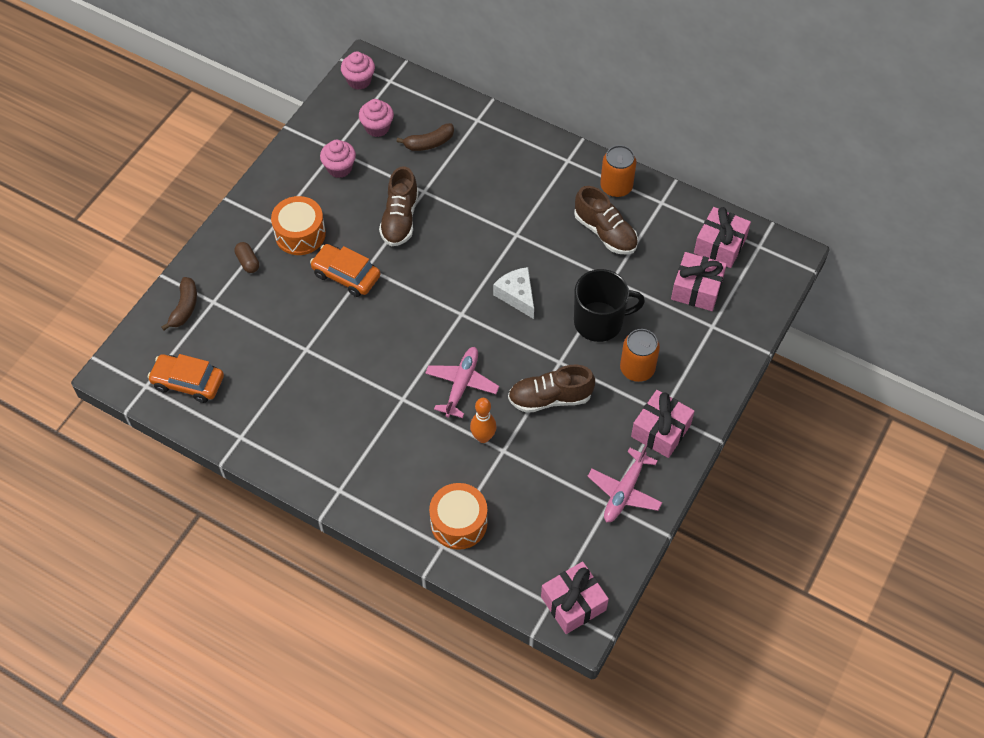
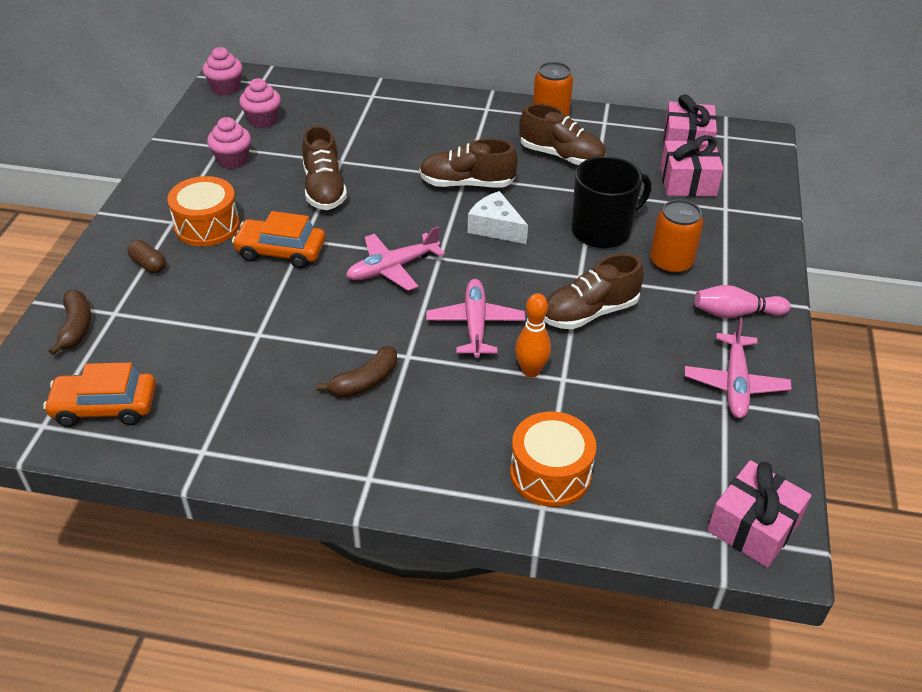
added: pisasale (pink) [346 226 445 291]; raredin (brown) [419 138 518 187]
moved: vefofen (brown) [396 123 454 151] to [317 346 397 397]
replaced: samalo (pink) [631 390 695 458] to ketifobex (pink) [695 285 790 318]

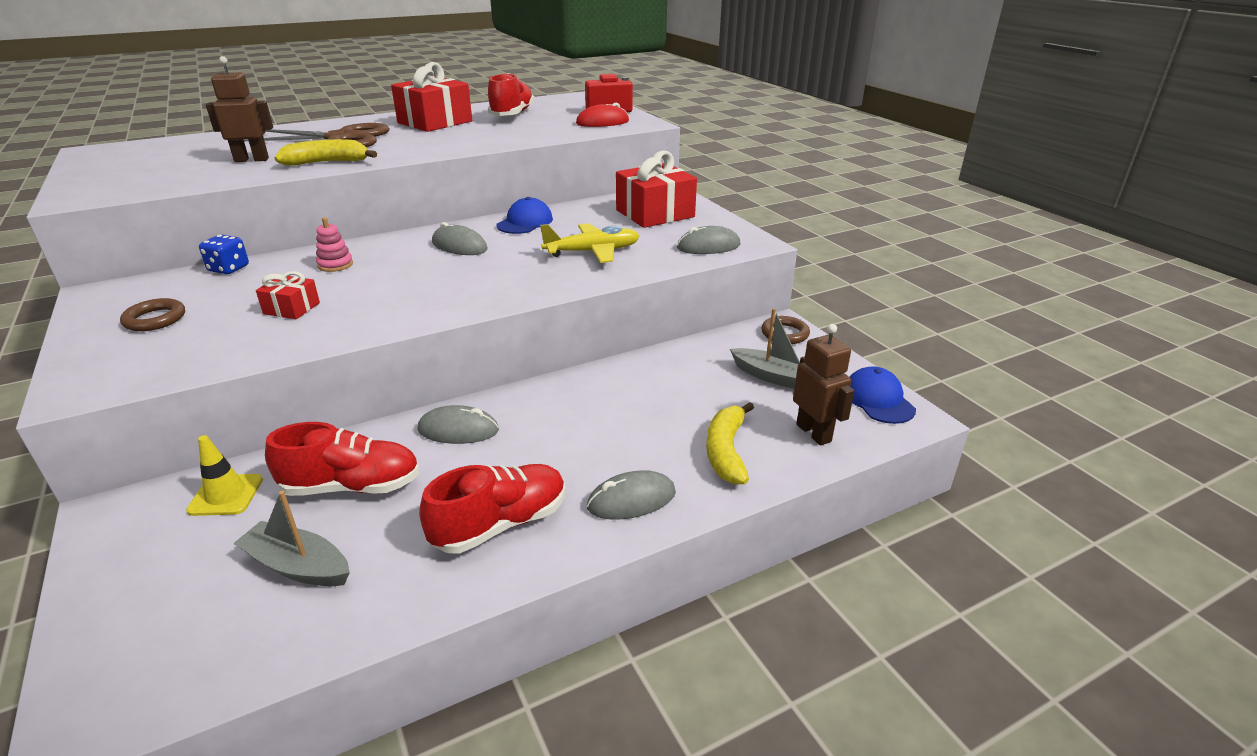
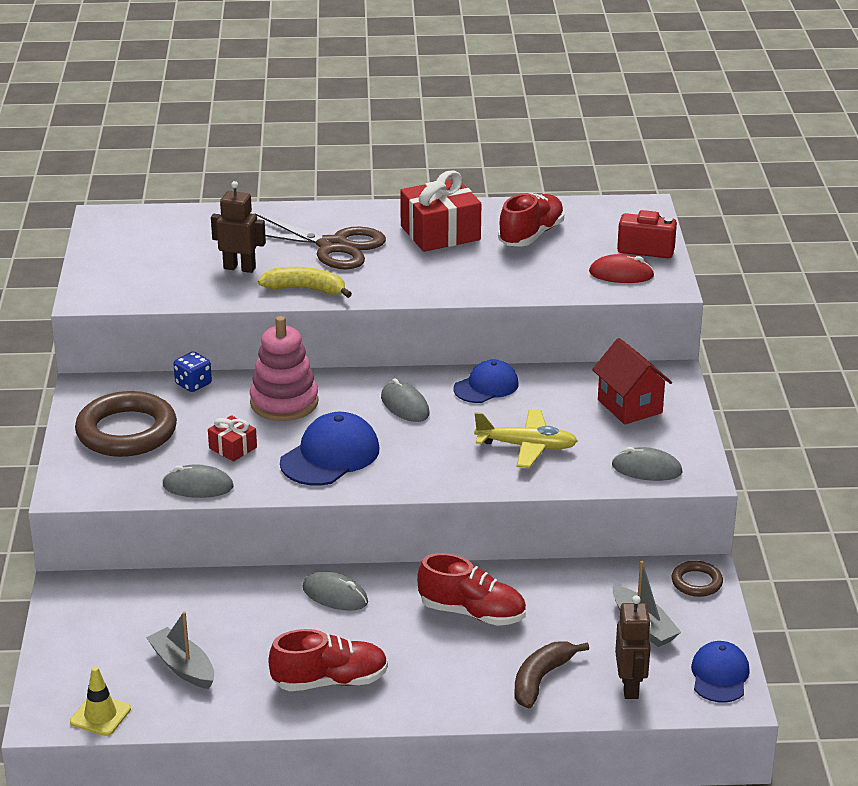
added: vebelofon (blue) [280 412 380 486]
moved: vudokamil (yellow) [186 435 263 516] to [70 666 131 736]; raredin (red) [265 422 420 496] to [417 553 526 626]; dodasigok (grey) [587 470 676 520] to [162 464 234 498]
replaced: samalo (red) [616 150 697 228] to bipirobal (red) [592 338 672 425]
recoloured: vefofen (yellow) [706 402 754 485] to vefofen (brown) [514 642 589 708]
resized: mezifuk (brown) [120 298 185 331] = [75 391 177 457] x2.06; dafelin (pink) [316 217 353 272] = [250 316 318 421] x2.06

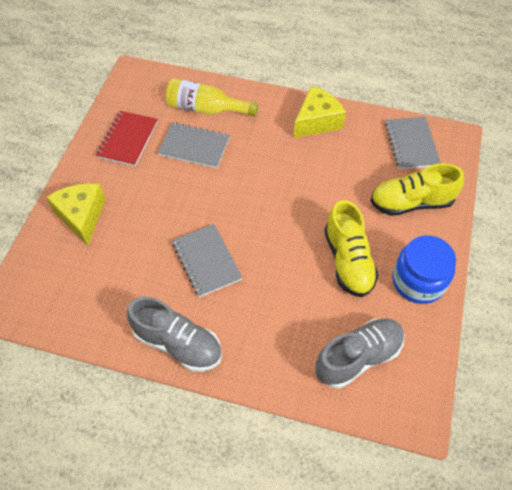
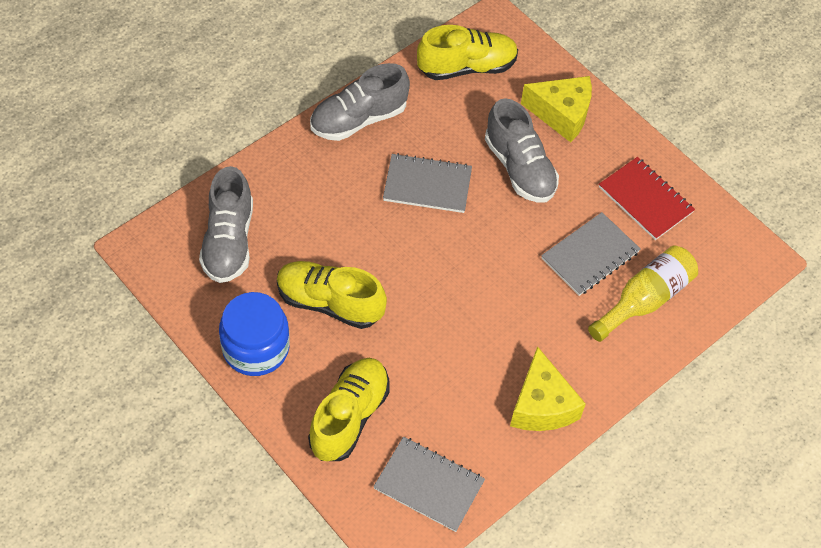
added: raredin (yellow) [417 25 518 80]; raredin (grey) [485 99 559 203]

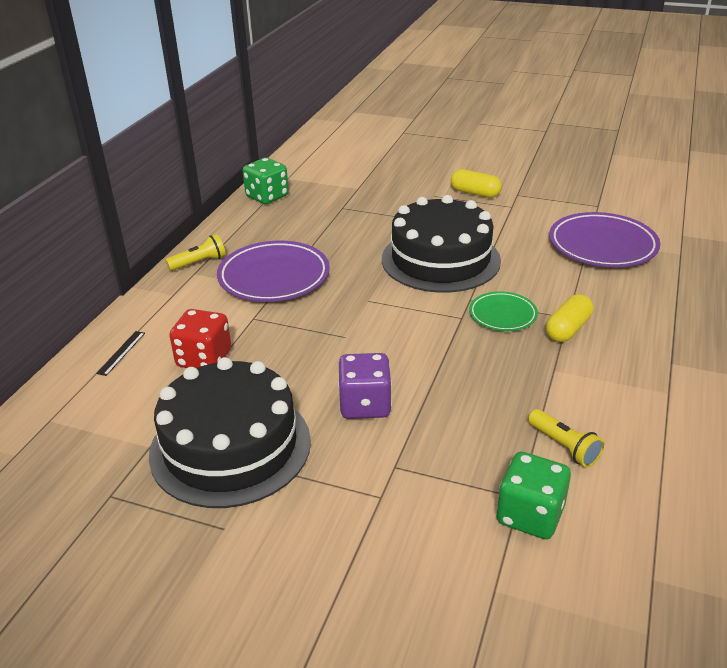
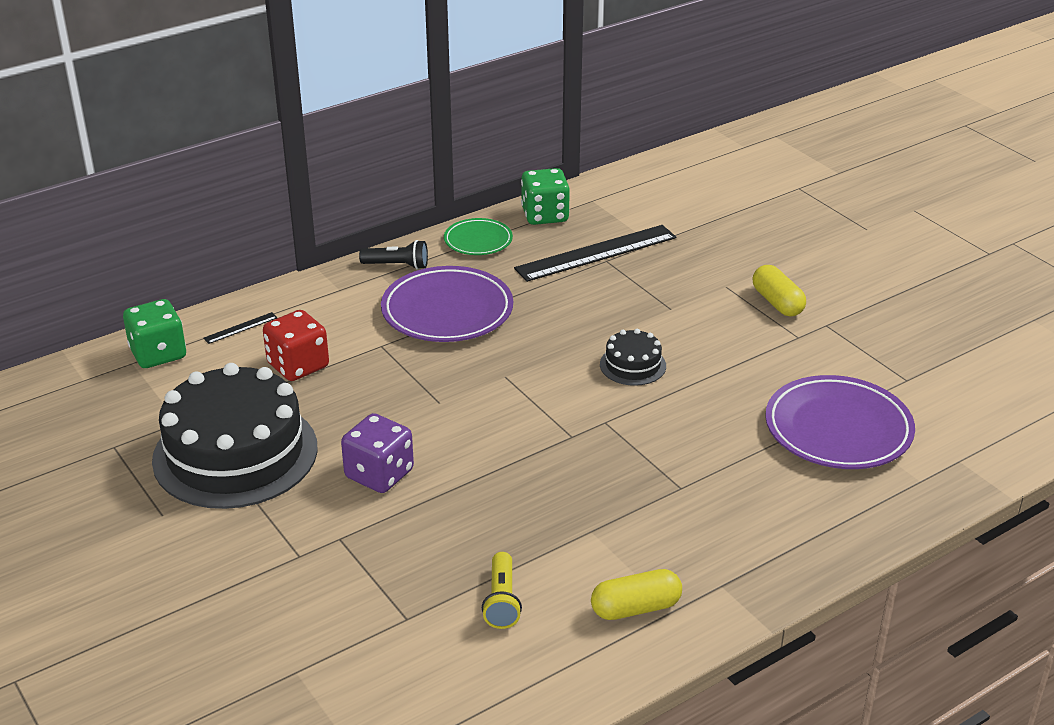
added: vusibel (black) [514 225 676 282]
moved: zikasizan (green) [469 291 538 331] to [444 218 513 255]; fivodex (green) [497 452 571 539] to [123 299 186 368]; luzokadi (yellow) [546 294 594 342] to [591 569 682 620]
recoloured: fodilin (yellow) [166 234 226 271] to fodilin (black) [359 240 428 270]
resized: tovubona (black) [382 195 501 293] = [600 329 666 386] x0.44

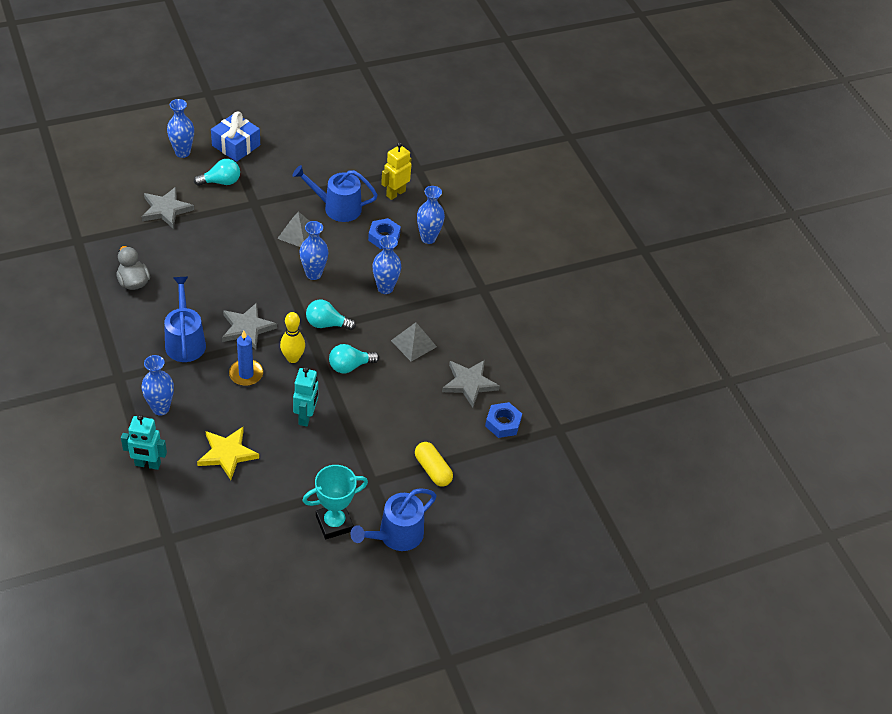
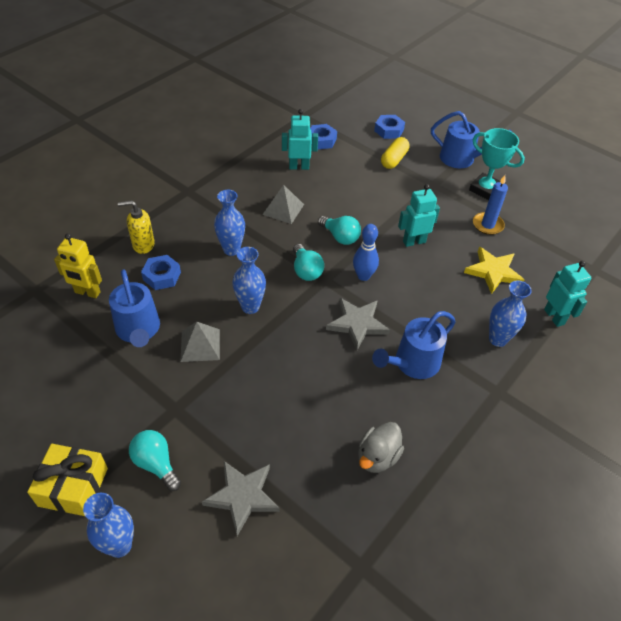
added: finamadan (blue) [374 115 405 139]
moved: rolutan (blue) [229 330 263 386] to [473 175 508 235]
replaced: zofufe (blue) [417 186 445 244] to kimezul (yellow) [118 200 155 254]; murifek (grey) [442 360 500 407] to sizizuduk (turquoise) [282 109 318 170]
recoloured: samalo (blue) [211 112 260 162] to samalo (yellow) [27 444 108 516]; ketifobex (yellow) [280 312 305 363] to ketifobex (blue) [353 224 379 281]

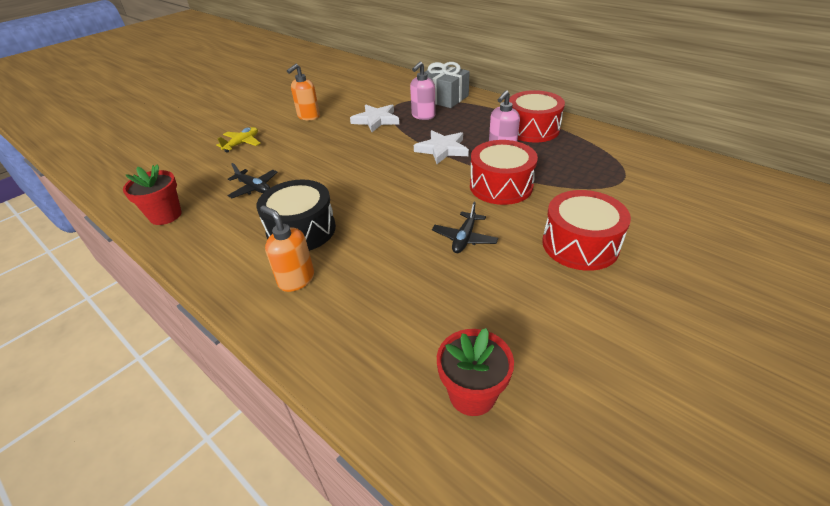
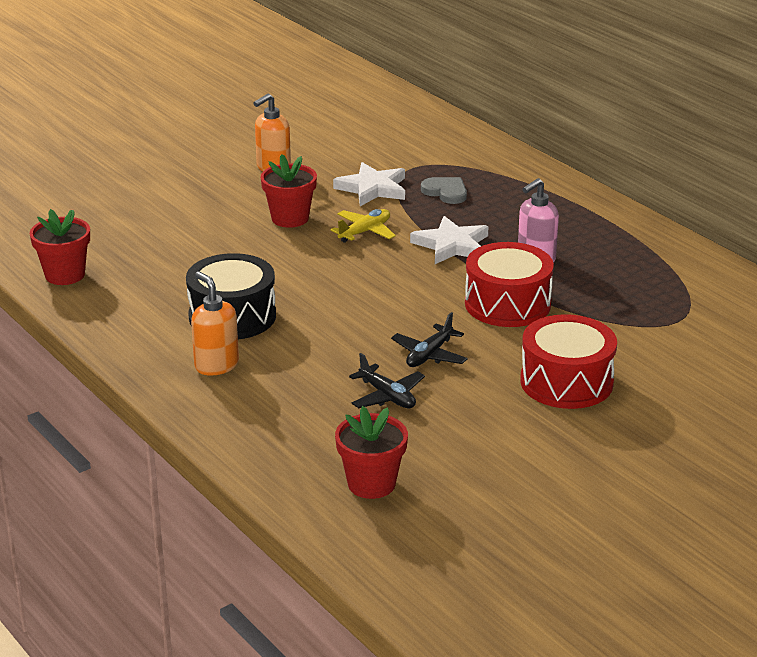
removed: samalo (grey) [425 62 470 108]; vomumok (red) [509 90 565 142]
added: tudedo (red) [261 154 317 228]
moved: pisasale (yellow) [216 127 260 153] to [331 209 396 243]; pisasale (black) [227 163 277 198] to [349 353 425 409]
replaced: kimezul (pink) [410 62 436 120] to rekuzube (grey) [421 177 467 204]

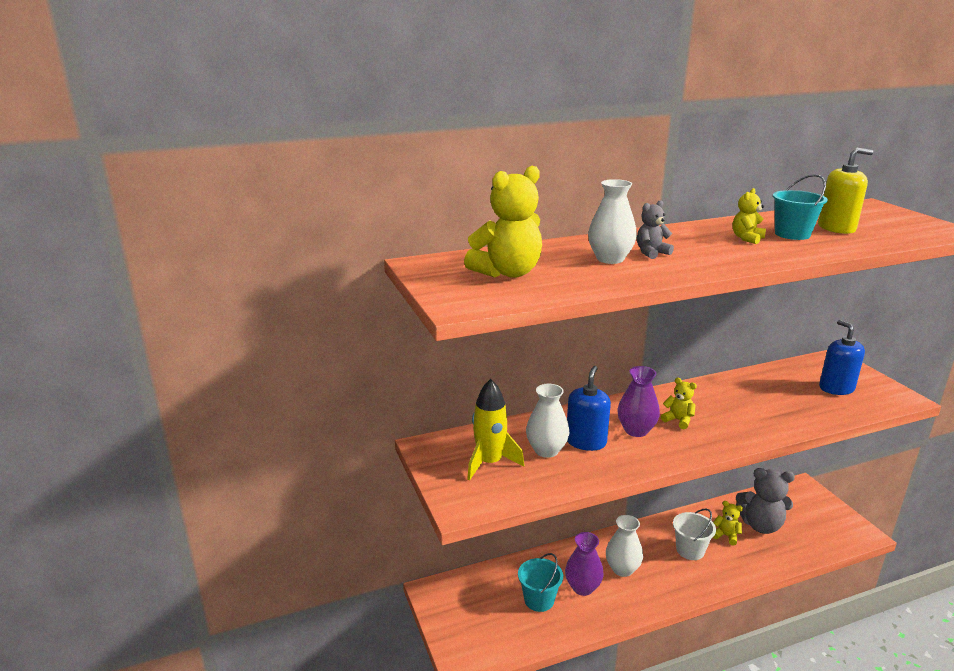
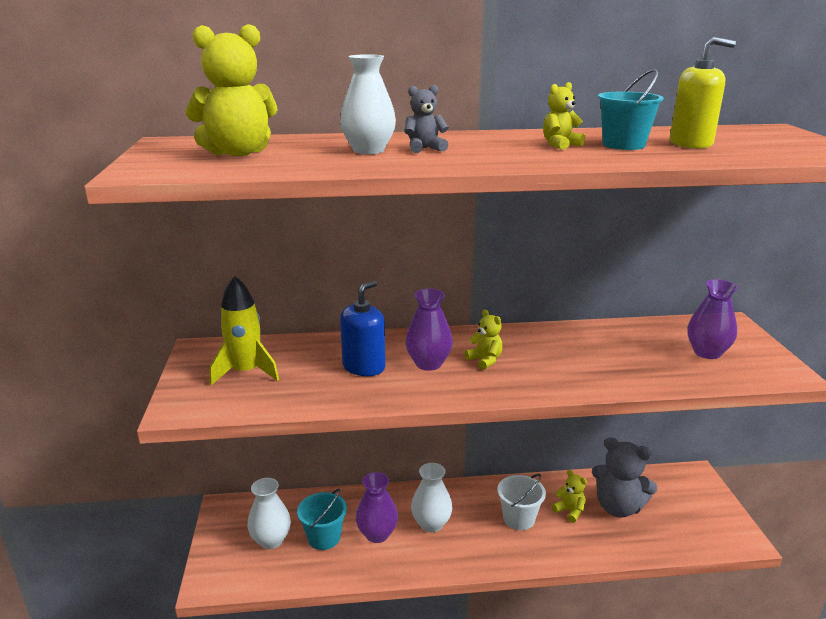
moved: zofufe (white) [526 384 570 458] to [247 478 291 549]
replaced: kimezul (blue) [819 320 865 395] to zofufe (purple) [687 279 738 359]

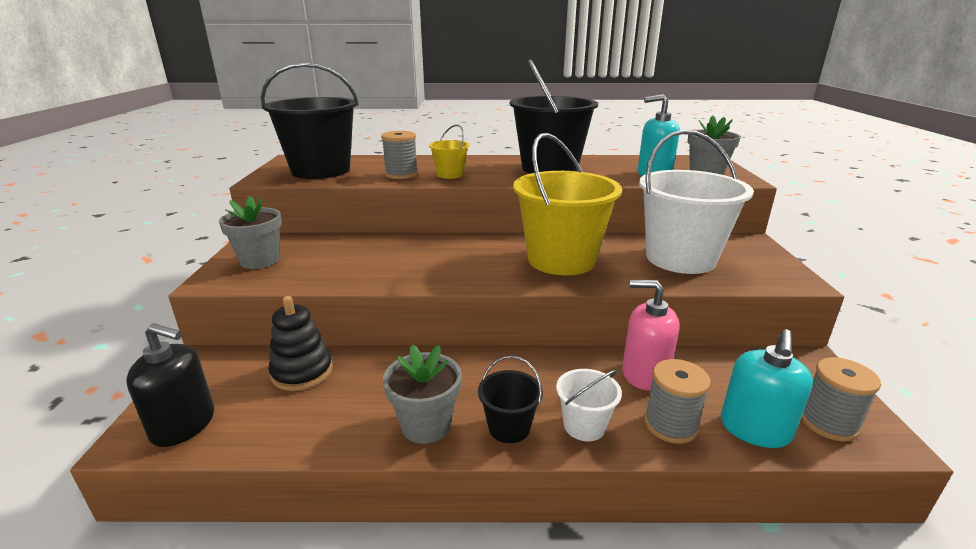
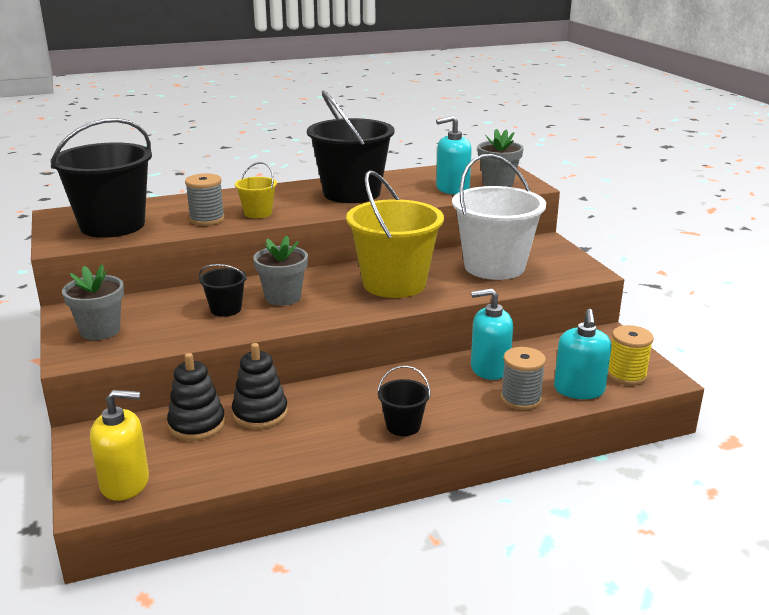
removed: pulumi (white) [556 369 622 441]
added: pulumi (black) [199 264 247 317]; dafelin (black) [232 343 288 429]
moved: tudedo (grey) [383 344 462 444] to [253 236 308 306]
recoloured: kimezul (black) [126 323 214 447] to kimezul (yellow) [90 390 149 501]; kimezul (pink) [622 280 680 391] to kimezul (turquoise) [471 288 513 380]; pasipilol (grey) [801 357 881 441] to pasipilol (yellow) [608 325 654 386]

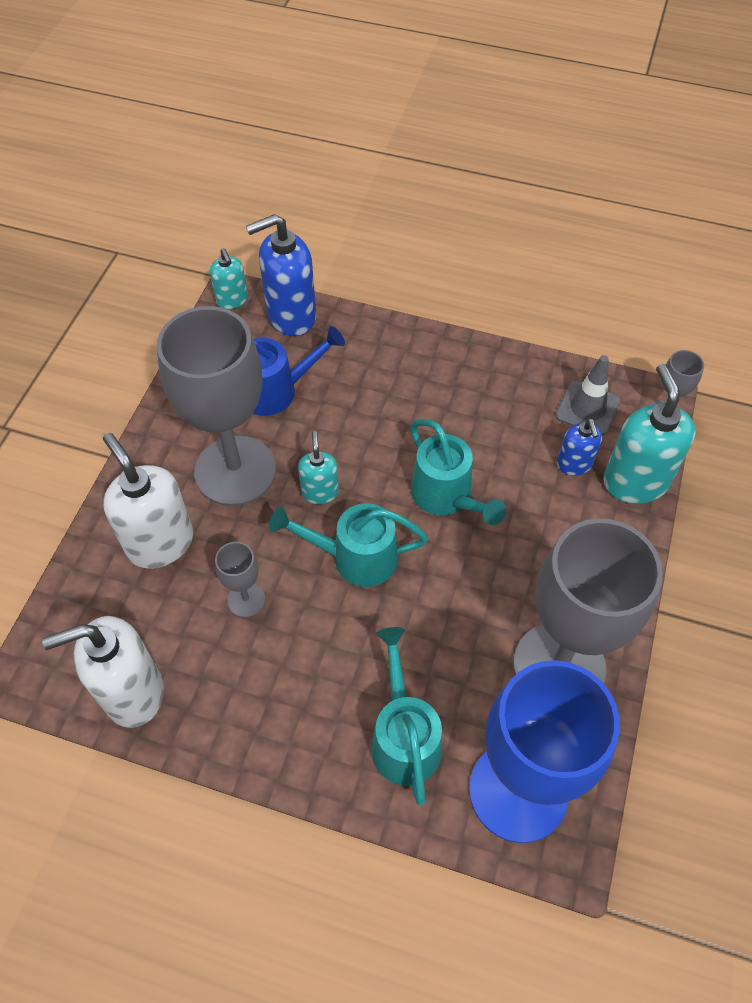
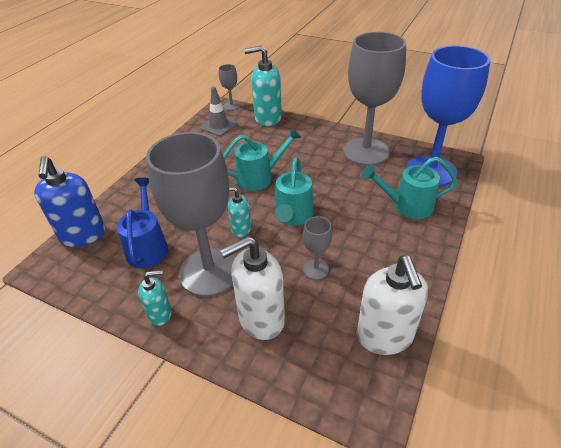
removed: kimezul (blue) [557 418 602 476]
moved: kimezul (turquoise) [210 248 248 309] to [138 270 172 326]

